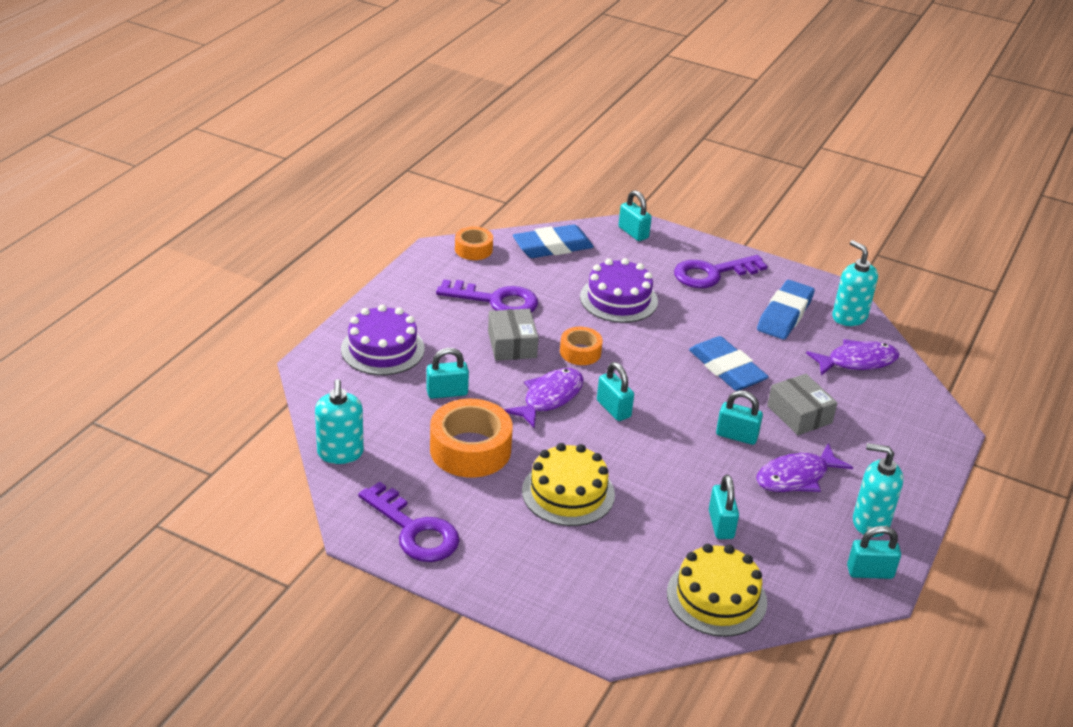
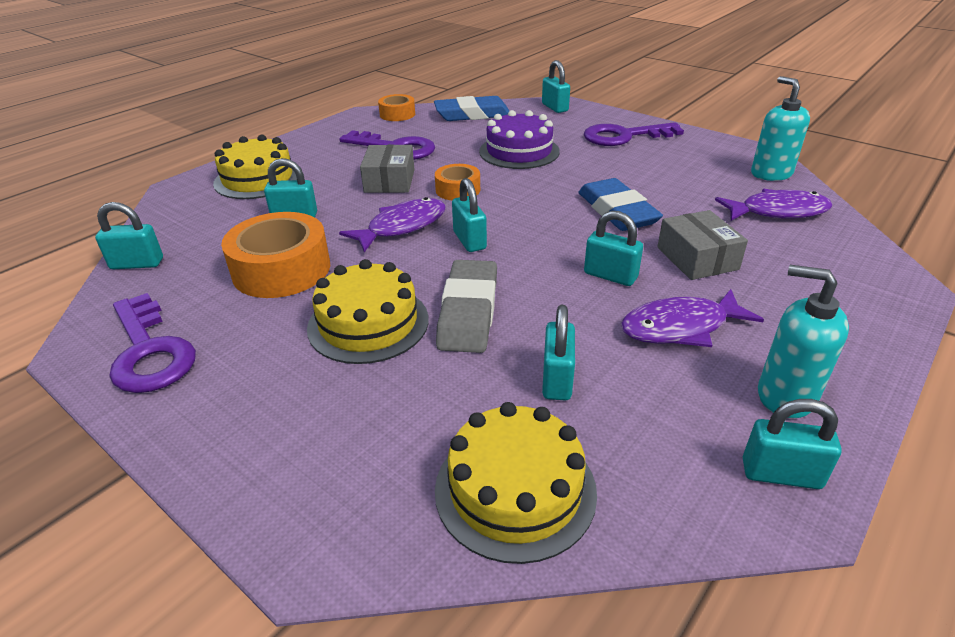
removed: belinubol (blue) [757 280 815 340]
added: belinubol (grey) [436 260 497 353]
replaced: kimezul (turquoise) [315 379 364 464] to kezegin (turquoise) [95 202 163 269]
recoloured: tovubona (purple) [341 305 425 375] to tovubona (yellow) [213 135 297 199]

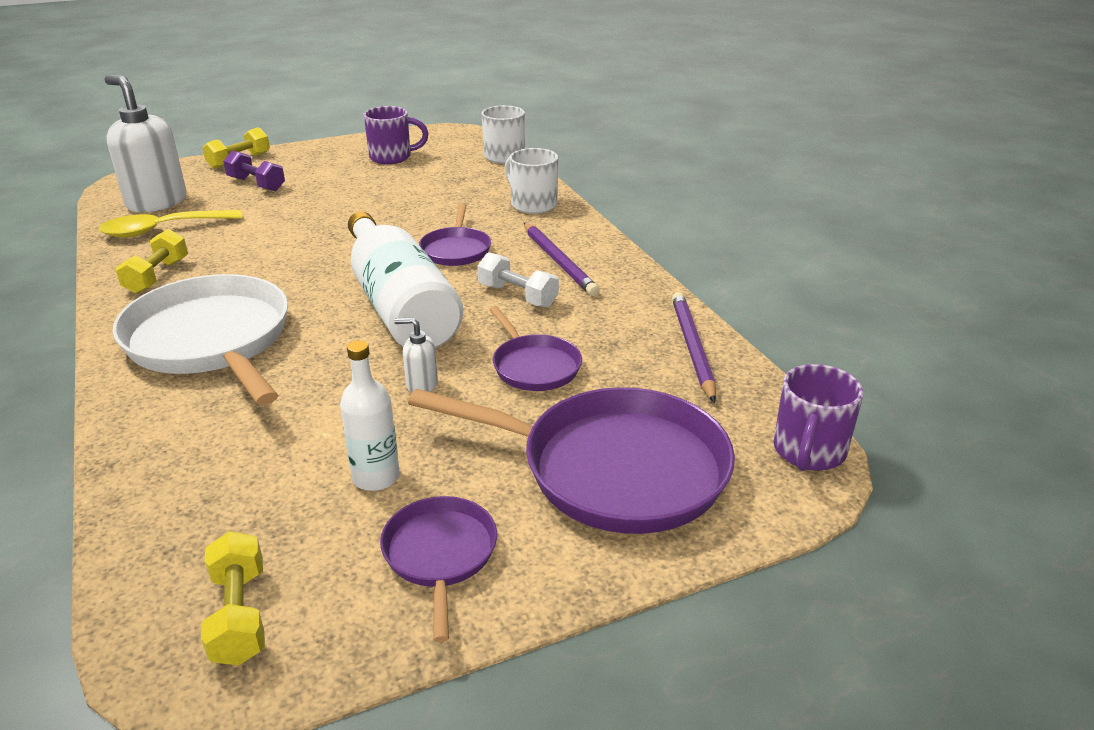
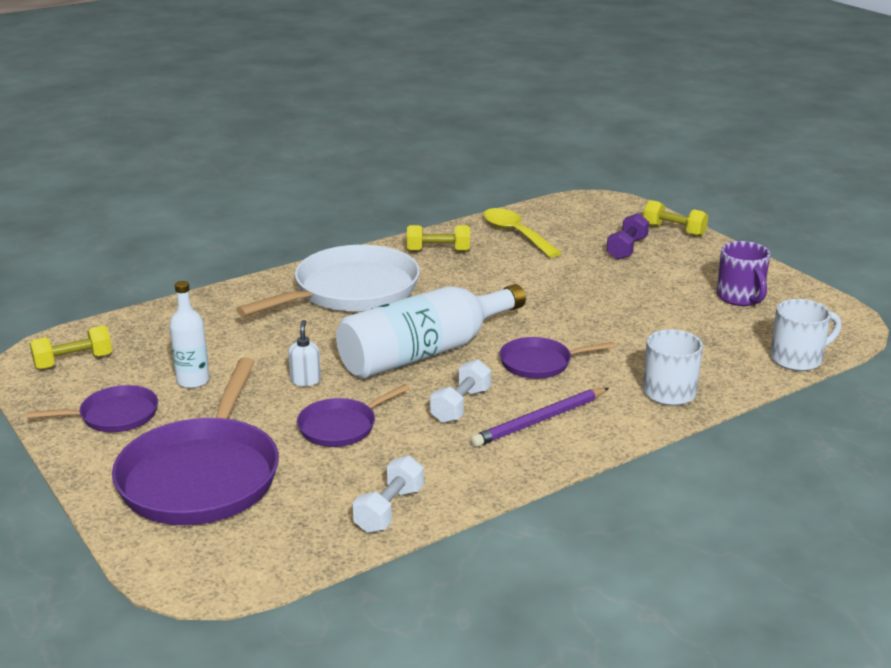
removed: kimezul (white) [104 75 187 212]; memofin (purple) [773 364 863 471]
replaced: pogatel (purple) [672 292 716 403] to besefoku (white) [353 456 424 533]

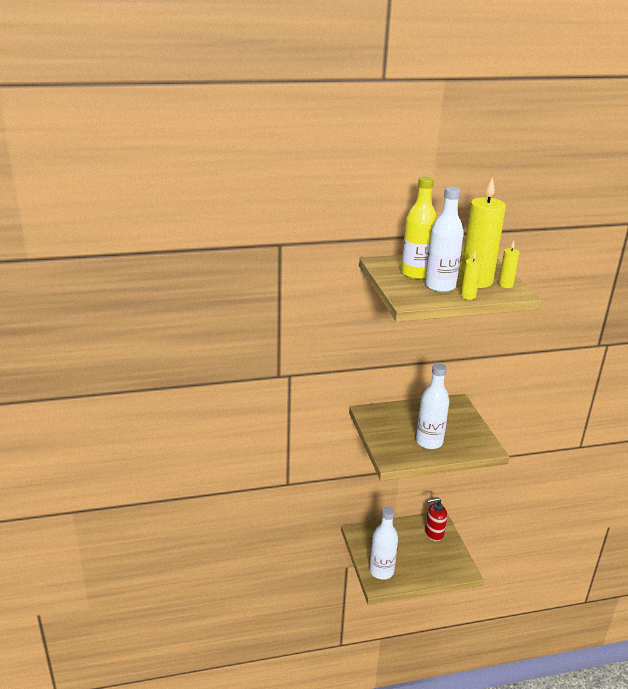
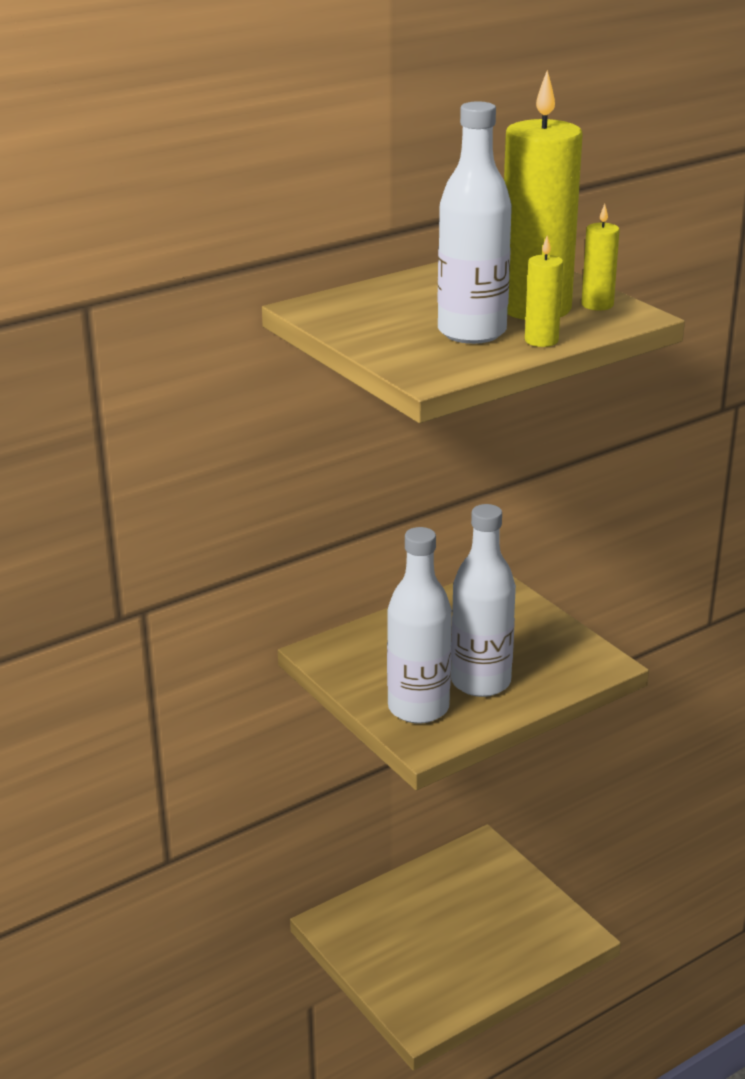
removed: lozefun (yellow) [401 176 437 279]; kimezul (red) [425 497 447 541]
moved: lozefun (white) [370 507 398 580] to [387 527 452 724]

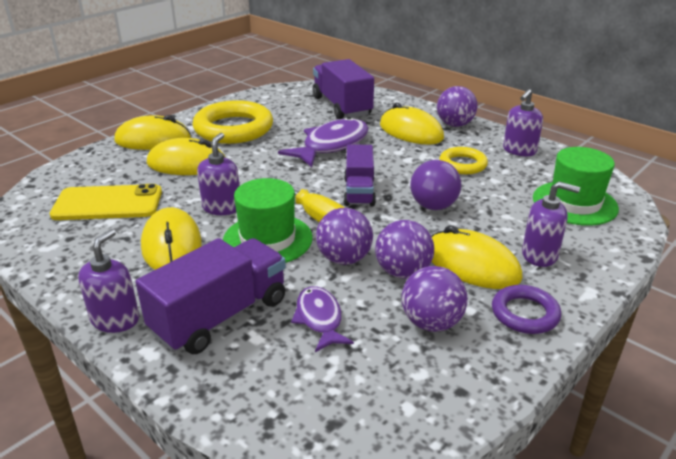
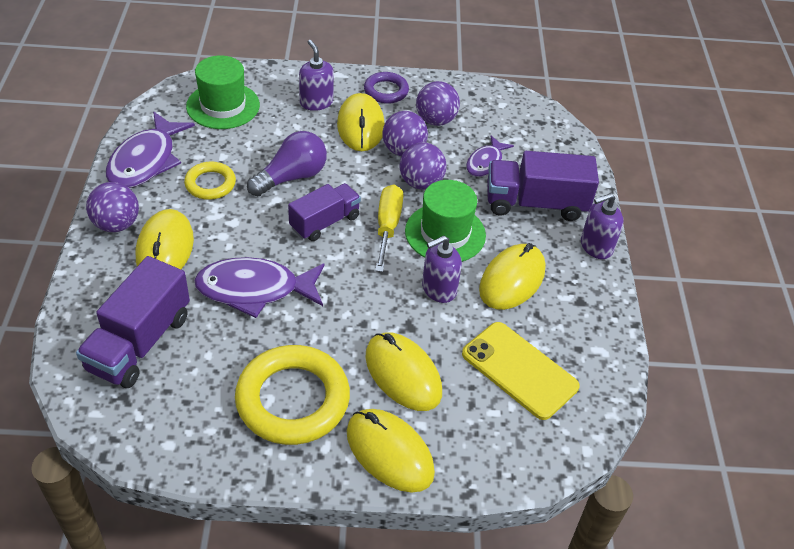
replaced: kimezul (purple) [503 89 543 156] to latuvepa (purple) [106 111 195 188]

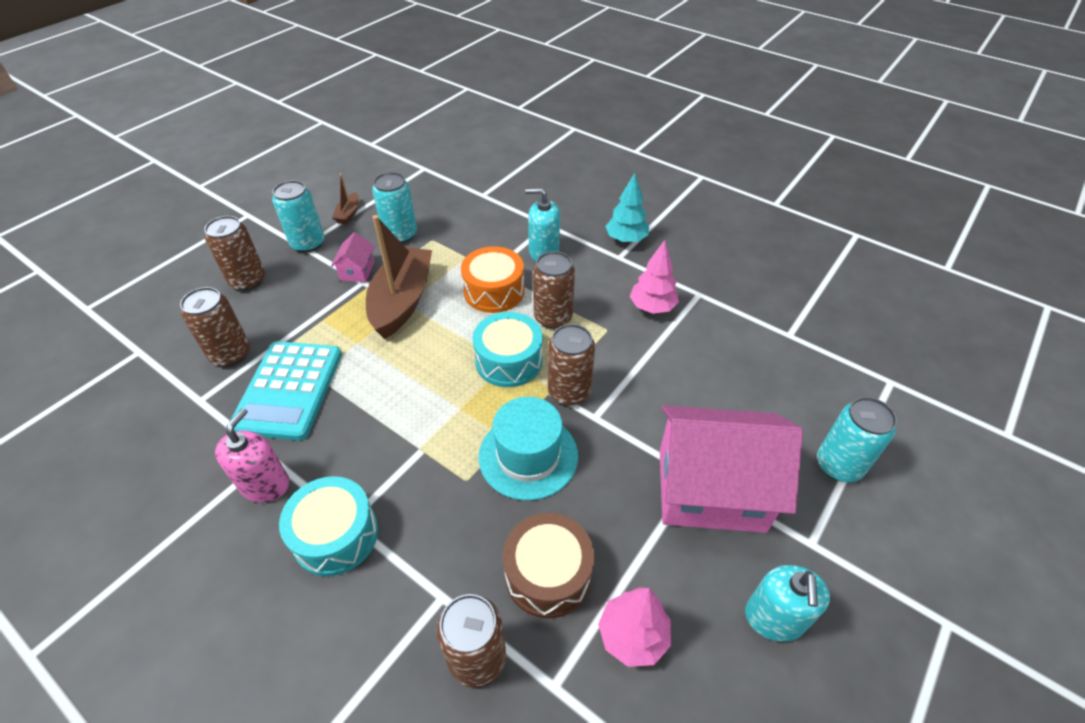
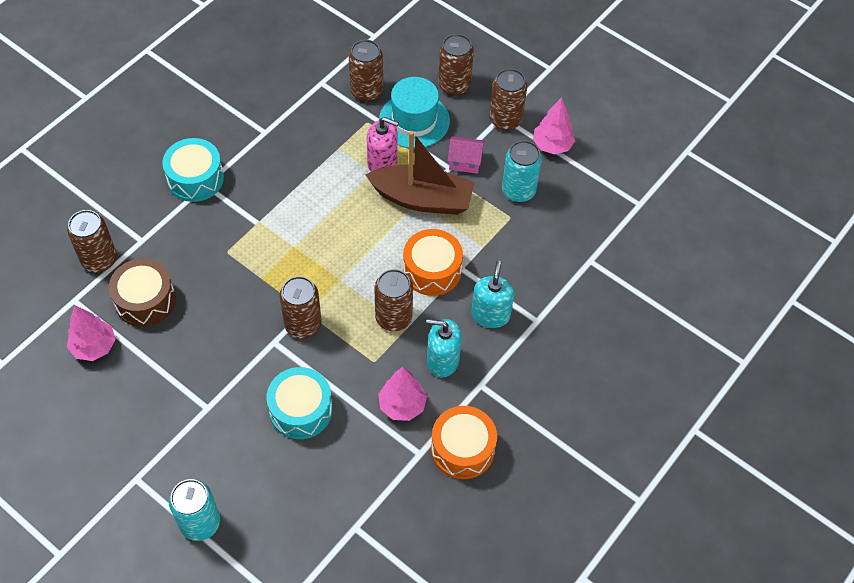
removed: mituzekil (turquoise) [230 341 342 441]; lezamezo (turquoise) [605 173 649 243]; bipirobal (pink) [660 406 803 533]
added: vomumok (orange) [431 406 497 479]
moved: kimezul (pink) [215 408 289 503] to [367 117 399 171]; vomumok (turquoise) [473 312 543 387] to [266 367 333 439]; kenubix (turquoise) [478 397 578 500] to [379 77 450 149]; kimezul (turquoise) [745 565 830 642] to [426 319 462 378]
replaced: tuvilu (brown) [332 173 359 224] to lezamezo (pink) [533 97 575 154]
recoloured: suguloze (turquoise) [272 180 324 253] to suguloze (brown) [489 69 527 130]

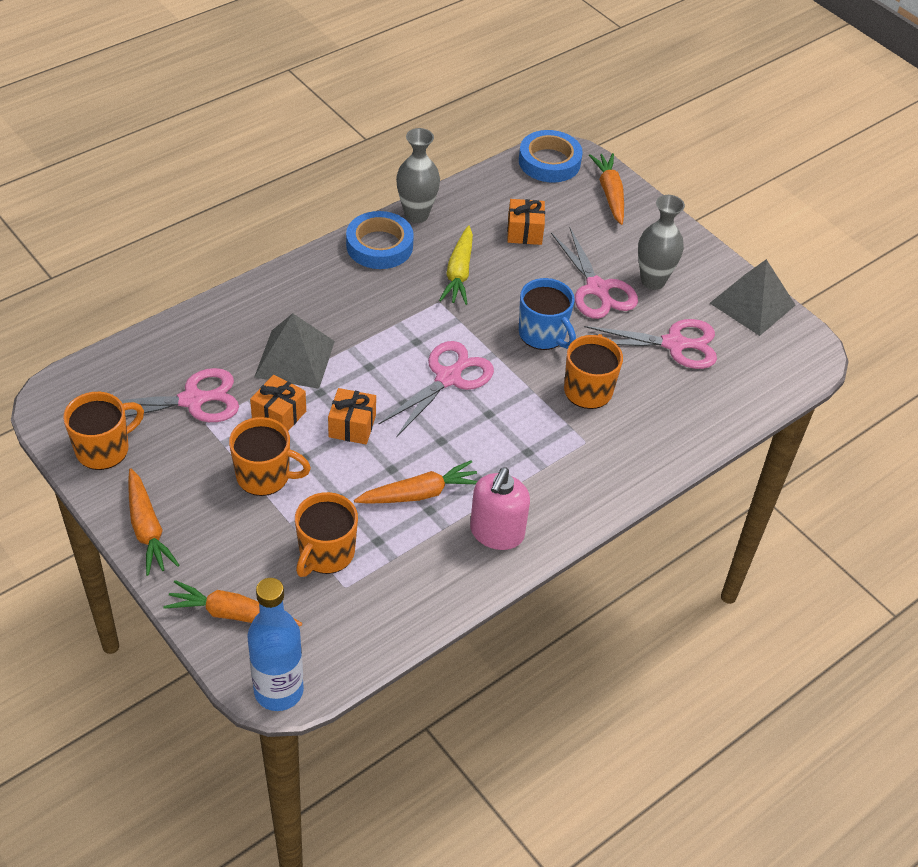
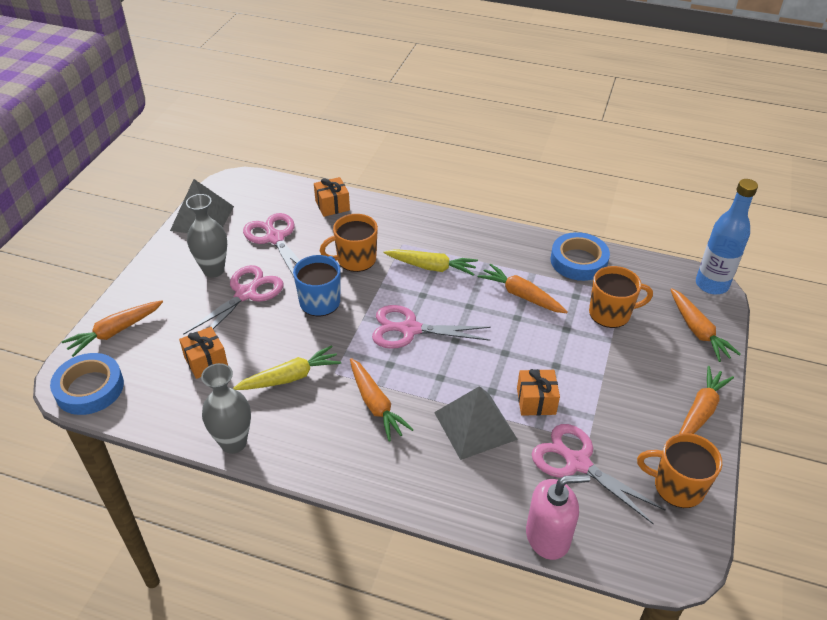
removed: memofin (orange) [229 417 311 496]
added: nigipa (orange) [350 358 414 441]; nigipa (yellow) [383 249 478 276]
moved: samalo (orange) [328 388 376 444] to [314 177 350 217]; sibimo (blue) [346 211 414 269] to [550 232 610 281]; kimezul (pink) [470 467 530 550] to [526 474 590 560]

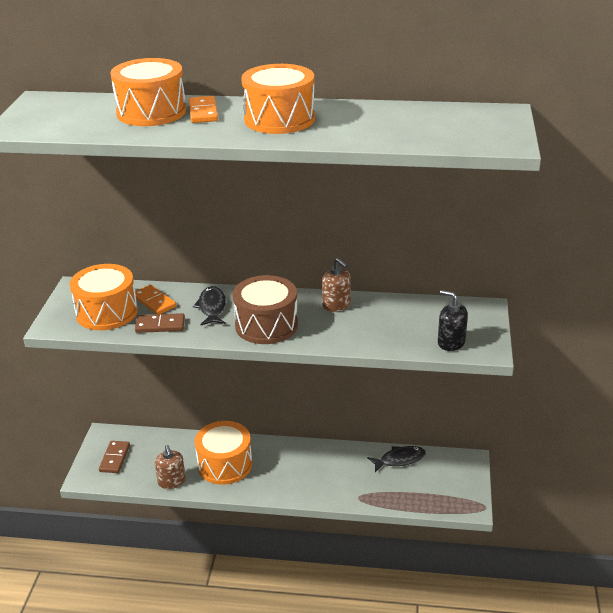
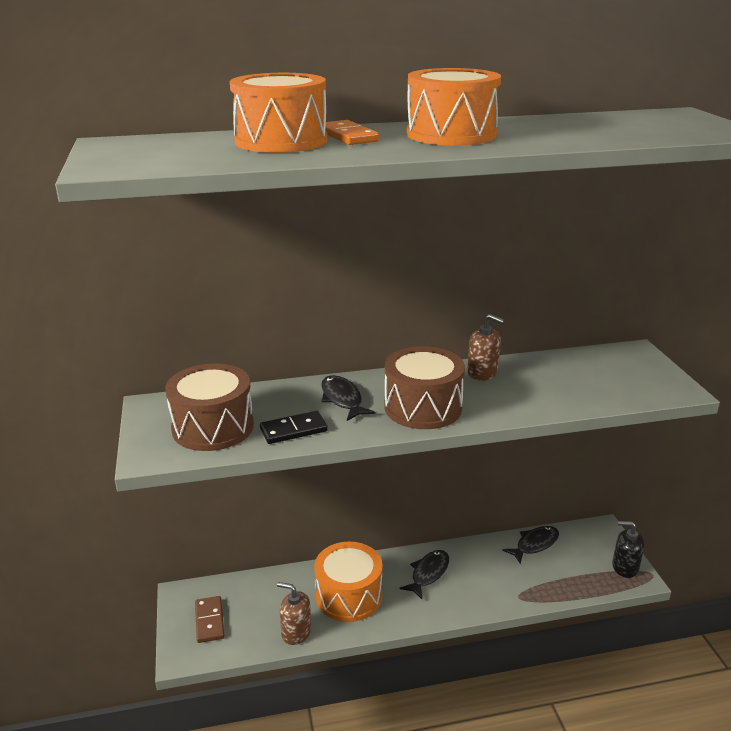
removed: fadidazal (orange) [133 285 176 314]
added: latuvepa (black) [400 550 449 599]
moved: kimezul (black) [438 290 468 351] to [612 521 644 578]
recoloured: vomumok (orange) [70 264 138 330] to vomumok (brown) [165 363 254 451]; fadidazal (brown) [135 313 185 333] to fadidazal (black) [260 411 328 444]
turned: kimezul (brown) [155 445 186 489] = [277 582 311 645] 150 degrees clockwise

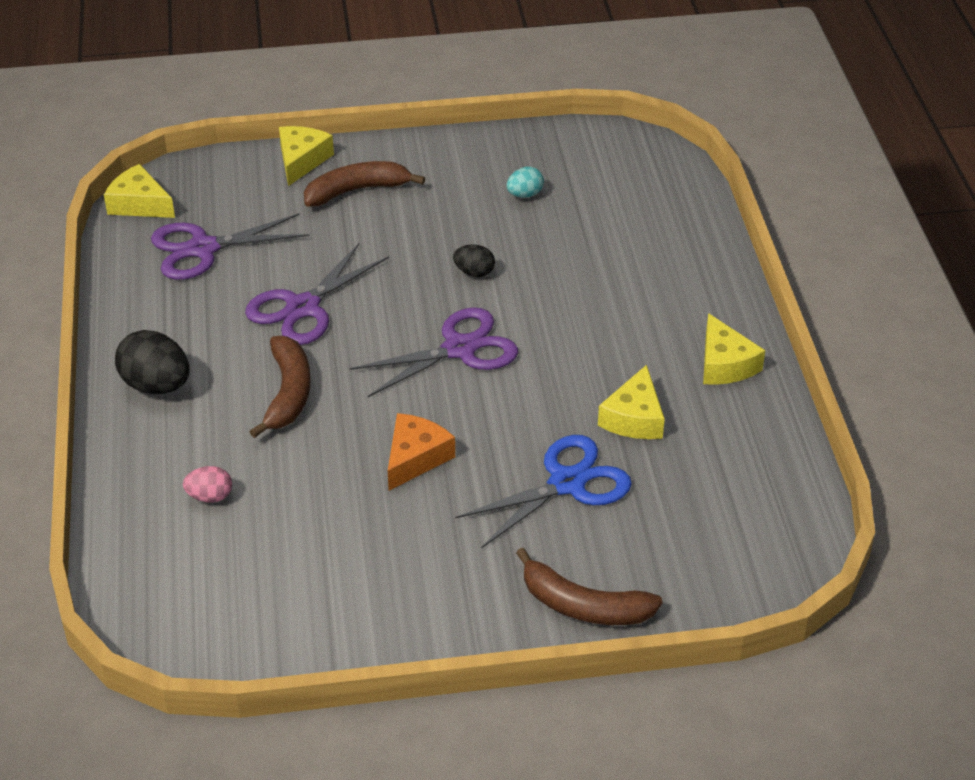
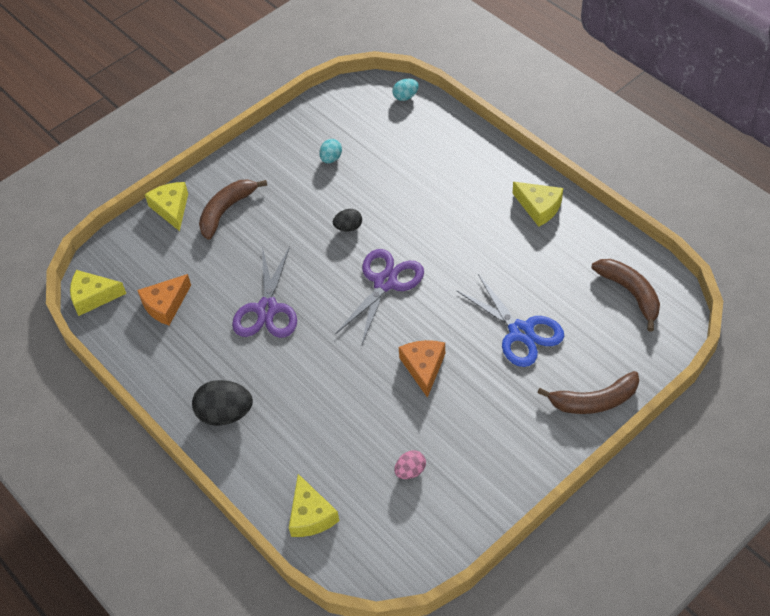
added: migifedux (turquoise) [392 79 419 101]
moved: migifedux (pink) [183 466 232 502] to [394 450 426 479]; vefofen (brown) [249 336 311 438] to [592 259 660 332]; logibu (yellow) [598 365 665 439] to [289 474 339 537]
replaced: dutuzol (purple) [151 213 309 280] to logibu (orange) [137 274 191 325]
turned: dutuzol (blue) [455 435 632 549] = [456 274 564 367] 120 degrees clockwise

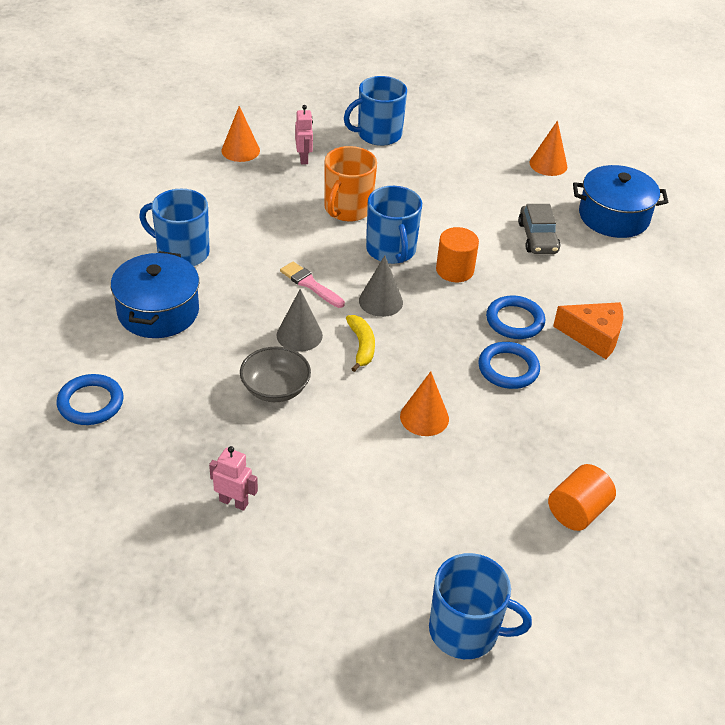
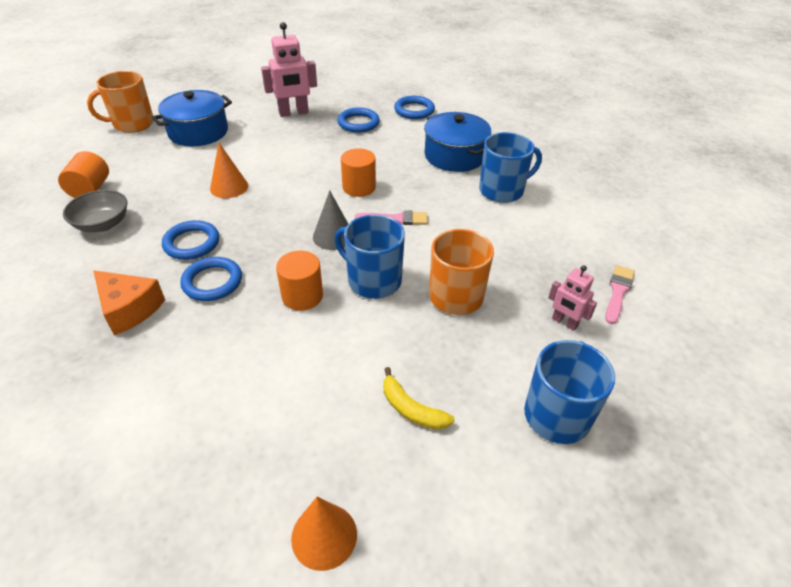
removed: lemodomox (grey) [518 204 560 254]
added: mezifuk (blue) [337 107 380 133]
moved: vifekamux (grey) [240 347 311 402] to [63 190 128 232]; vefofen (yellow) [346 315 375 372] to [383 367 455 430]; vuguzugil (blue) [573 165 668 238] to [152 90 232 146]
replaced: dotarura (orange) [221 106 260 162] to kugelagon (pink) [605 265 635 324]; dotarura (grey) [277 289 323 352] to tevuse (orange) [341 148 376 197]
recoloured: memofin (blue) [429 553 532 659] to memofin (orange) [87 71 154 133]
turned: logibu (orange) [553 302 623 359] = [93 270 165 335] 120 degrees counterclockwise
resized: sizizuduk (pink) [209 446 258 511] = [261 22 317 117] x1.73

